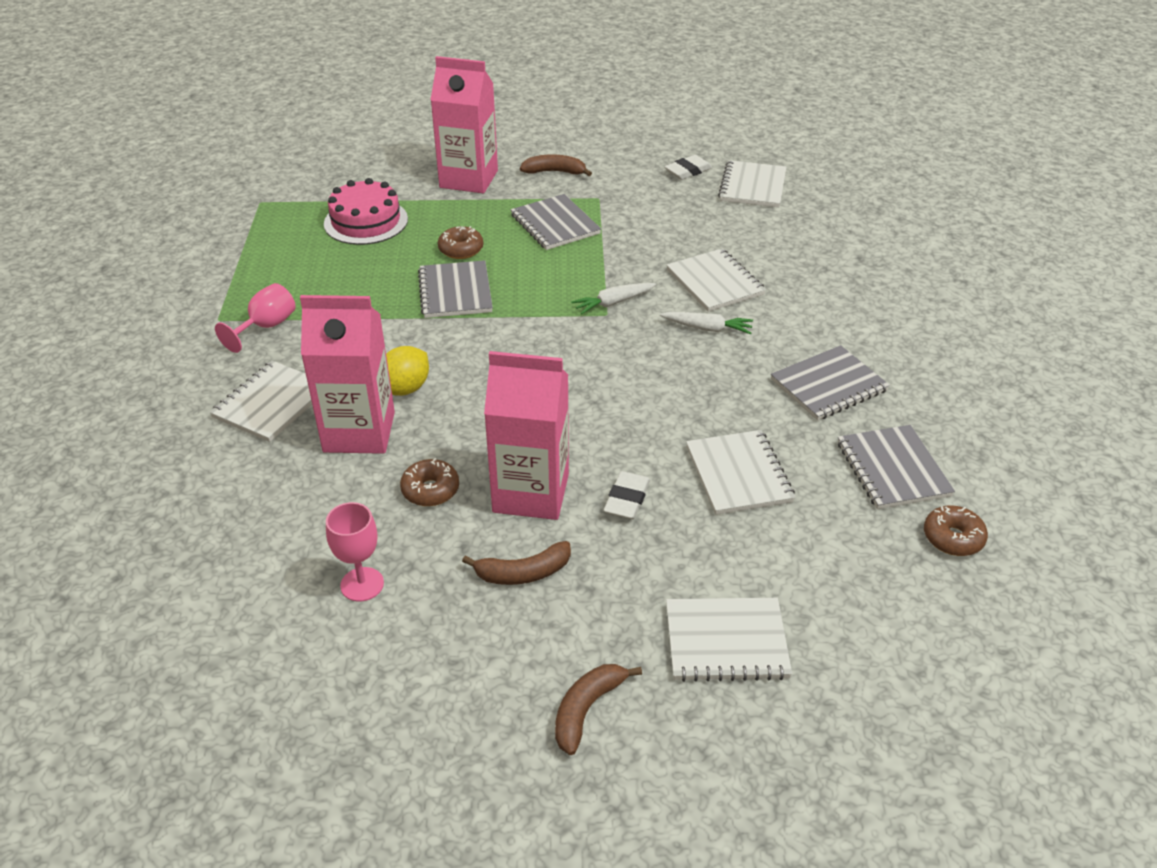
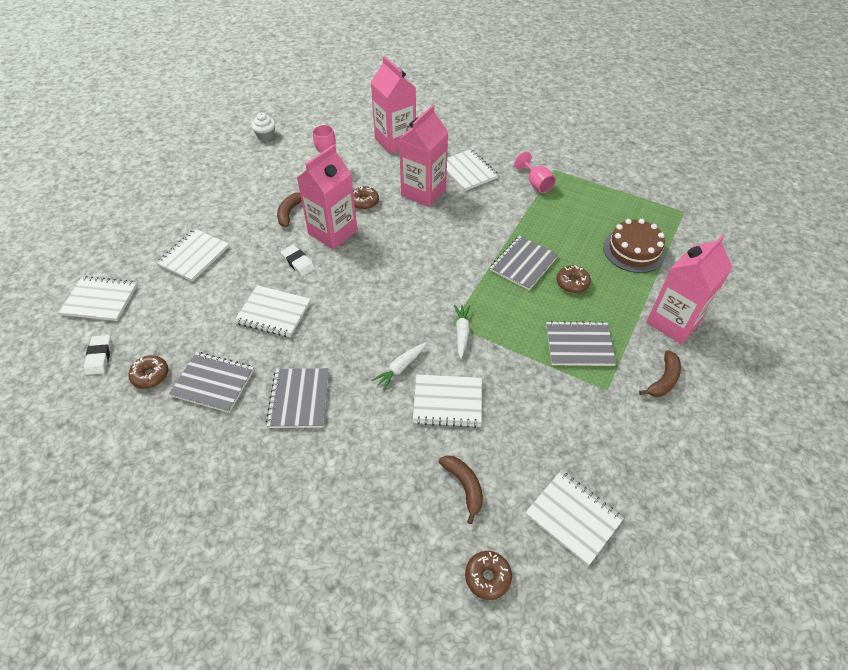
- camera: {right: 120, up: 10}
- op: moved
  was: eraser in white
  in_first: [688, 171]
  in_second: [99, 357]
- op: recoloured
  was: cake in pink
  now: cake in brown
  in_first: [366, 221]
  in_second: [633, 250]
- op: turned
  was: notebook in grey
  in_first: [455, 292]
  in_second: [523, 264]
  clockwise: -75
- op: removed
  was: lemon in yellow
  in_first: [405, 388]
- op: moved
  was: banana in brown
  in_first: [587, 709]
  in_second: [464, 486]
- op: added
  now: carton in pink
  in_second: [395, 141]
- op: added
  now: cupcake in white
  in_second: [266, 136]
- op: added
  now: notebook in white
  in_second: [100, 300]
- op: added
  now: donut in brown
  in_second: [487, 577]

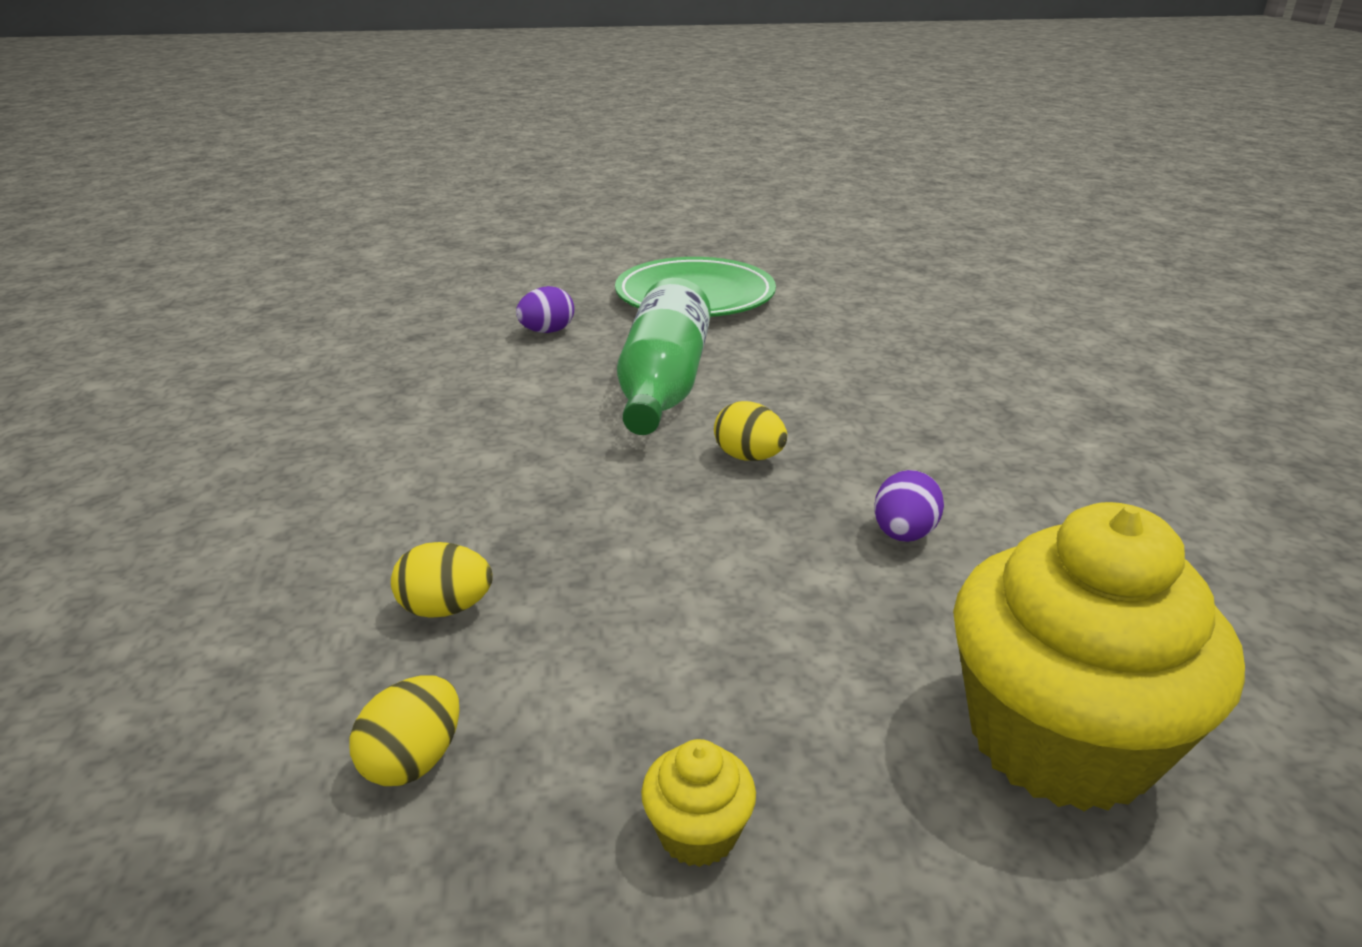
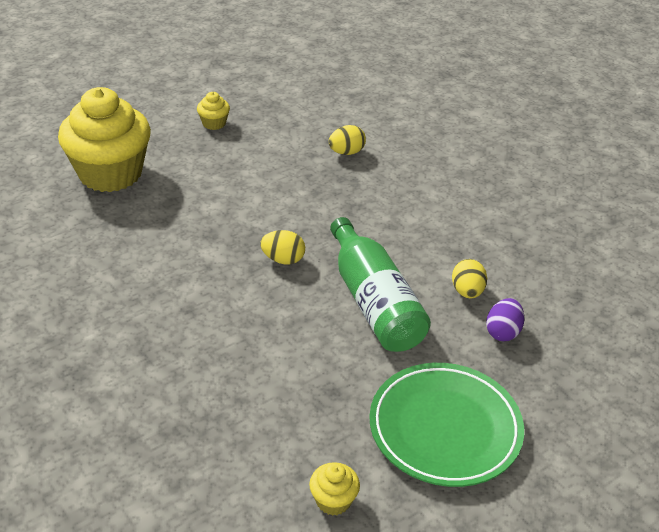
- camera: {right: 150, up: 10}
- op: removed
  was: egg in purple
  in_first: [903, 534]
- op: moved
  was: egg in yellow
  in_first: [413, 760]
  in_second: [467, 291]
- op: added
  now: cupcake in yellow
  in_second: [333, 500]

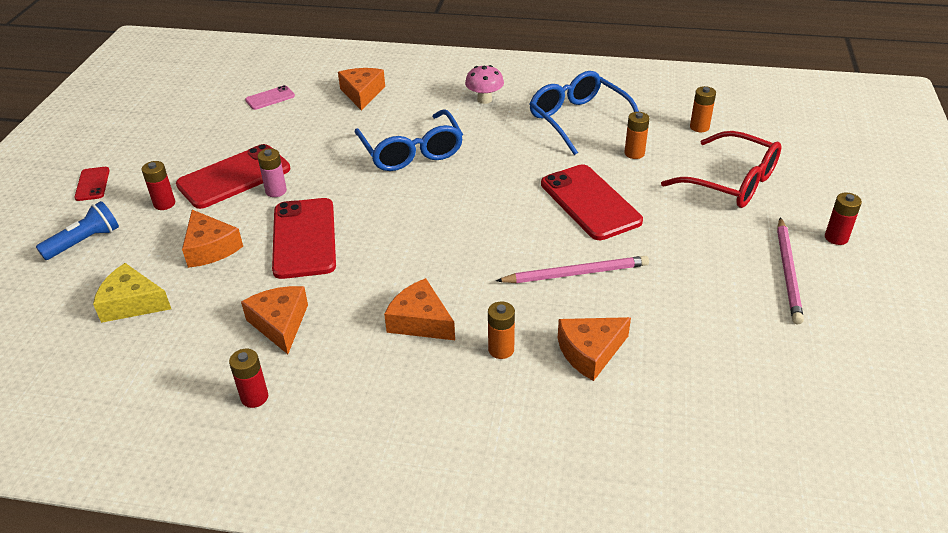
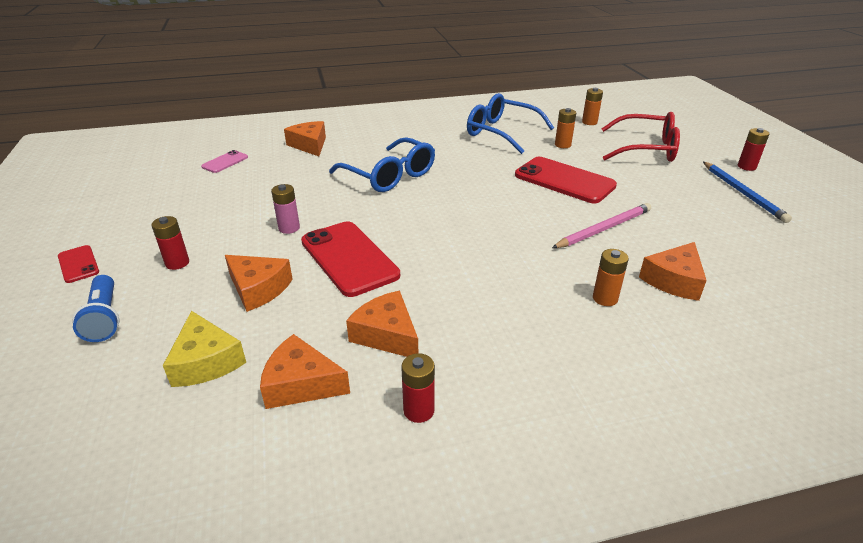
- camera: {right: -25, up: -5}
- op: removed
  was: mushroom in pink
  in_first: [484, 99]
- op: removed
  was: phone in red
  in_first: [234, 177]
- op: turned
  was: flashlight in blue
  in_first: [84, 242]
  in_second: [104, 318]
  clockwise: 135
- op: recoloured
  was: pencil in pink
  now: pencil in blue
  in_first: [788, 272]
  in_second: [743, 193]
- op: turned
  was: cheese in yellow
  in_first: [132, 303]
  in_second: [206, 361]
  clockwise: -105
- op: moved
  was: cheese in orange
  in_first: [420, 321]
  in_second: [301, 384]

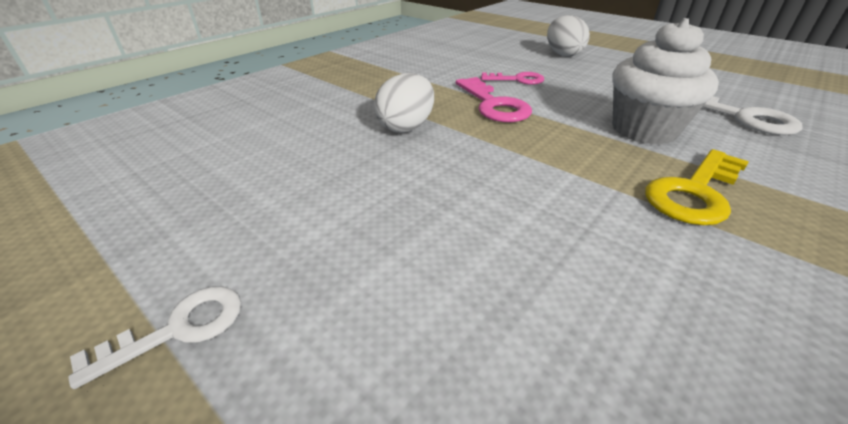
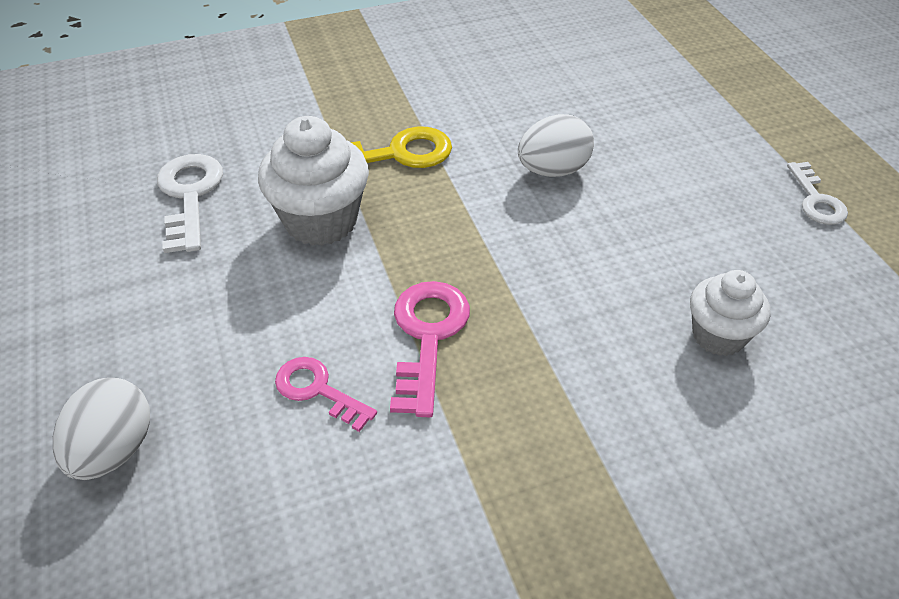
- camera: {right: -150, up: 10}
- op: moved
  was: egg in white
  in_first: [406, 127]
  in_second: [553, 170]
- op: turned
  was: key in white
  in_first: [178, 329]
  in_second: [816, 200]
  clockwise: -90
- op: added
  now: cupcake in white
  in_second: [718, 335]

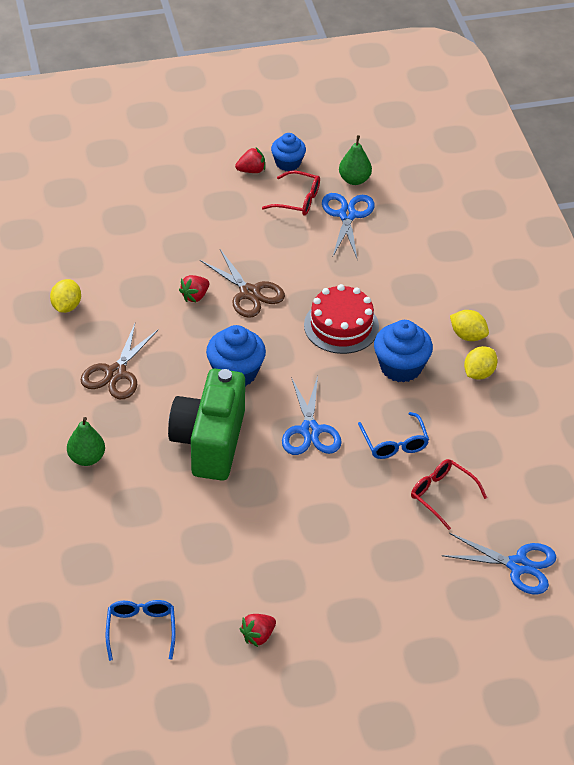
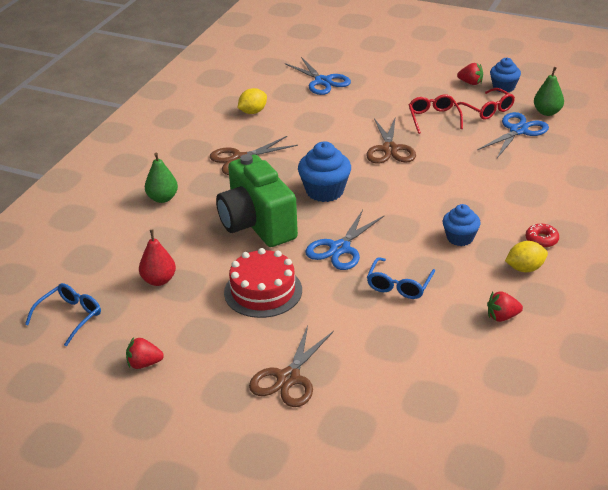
- camera: {right: 40, up: -10}
- op: moved
  was: strawberry in red
  in_first: [195, 296]
  in_second: [502, 317]
- op: moved
  was: cake in red
  in_first: [341, 326]
  in_second: [263, 291]
- op: replaced
  was: lemon in yellow
  now: donut in red
  in_first: [468, 336]
  in_second: [541, 240]
- op: resized
  was: cupcake in blue
  in_first: [401, 367]
  in_second: [460, 238]
  ratio: 0.66
- op: turned
  was: camera in green
  in_first: [209, 442]
  in_second: [256, 224]
  clockwise: -75
- op: moved
  was: glasses in red
  in_first: [442, 495]
  in_second: [434, 118]
- op: moved
  was: scissors in blue
  in_first: [518, 565]
  in_second: [322, 81]
- op: added
  now: pear in red
  in_second: [159, 280]
- op: added
  now: scissors in brown
  in_second: [288, 378]

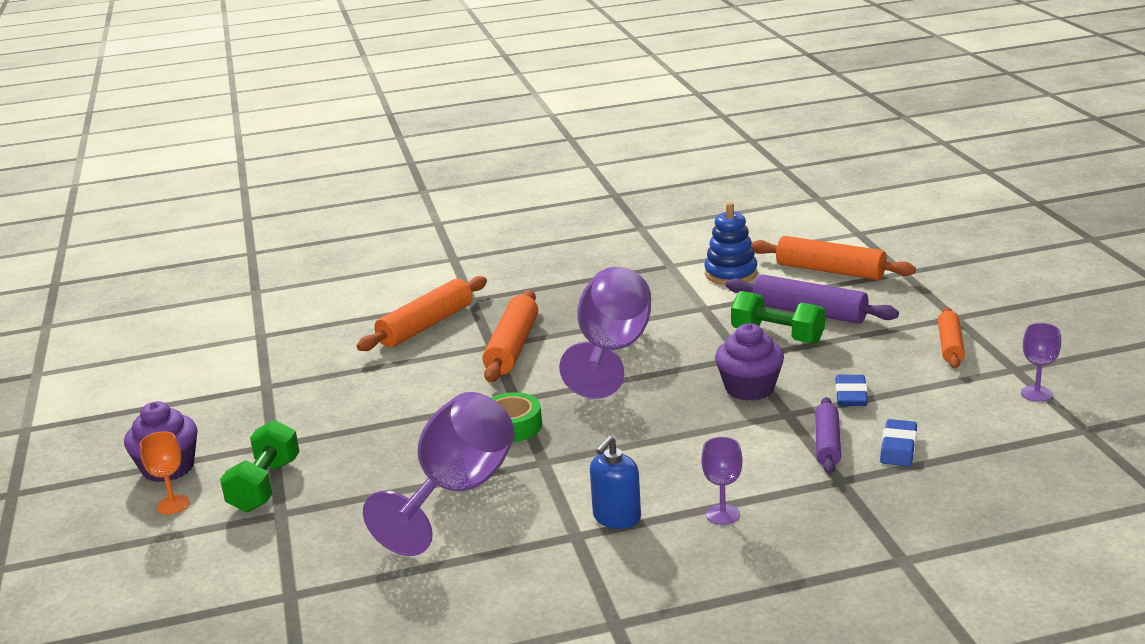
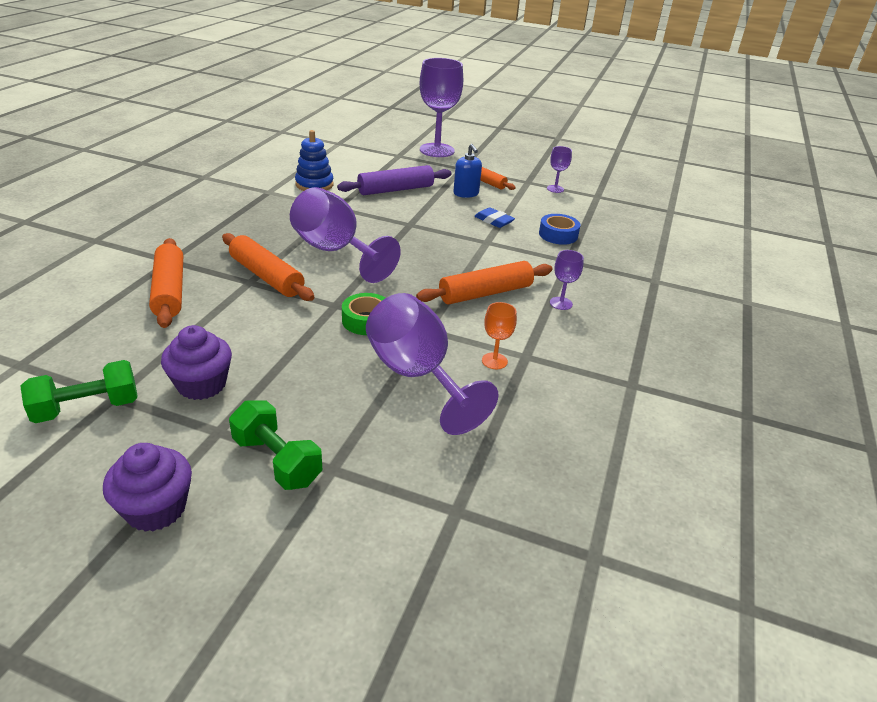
- camera: {right: -60, up: 10}
- op: moved
  was: rolling pin in orange
  in_first: [830, 271]
  in_second: [485, 293]
- op: moved
  was: dumbbell in green
  in_first: [777, 336]
  in_second: [87, 408]
- op: moved
  was: cupcake in purple
  in_first: [749, 388]
  in_second: [202, 384]
- op: removed
  was: rolling pin in purple
  in_first: [827, 443]
- op: replaced
  was: eraser in blue
  now: tape in blue
  in_first: [898, 447]
  in_second: [558, 235]
- op: moved
  was: goblet in orange
  in_first: [173, 505]
  in_second: [494, 361]
- op: moved
  was: soap dispenser in blue
  in_first: [616, 518]
  in_second: [466, 193]
- op: added
  now: goblet in purple
  in_second: [437, 150]

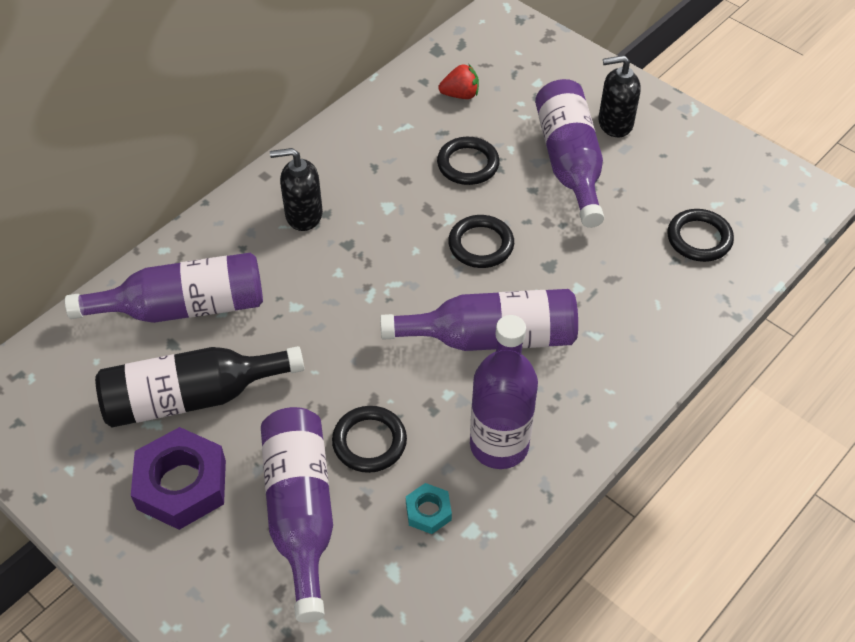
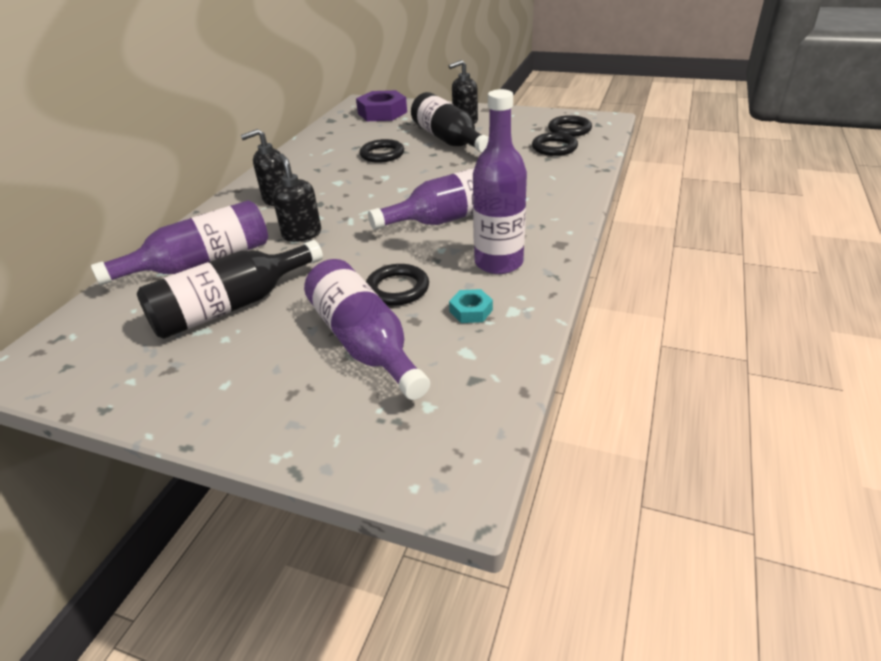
- camera: {right: -20, up: -15}
- op: removed
  was: strawberry in red
  in_first: [460, 95]
- op: recoloured
  was: bottle in purple
  now: bottle in black
  in_first: [569, 162]
  in_second: [448, 140]
- op: moved
  was: ring in black
  in_first: [481, 245]
  in_second: [569, 129]
- op: moved
  was: nut in purple
  in_first: [182, 484]
  in_second: [382, 113]
- op: added
  now: soap dispenser in black
  in_second: [302, 234]

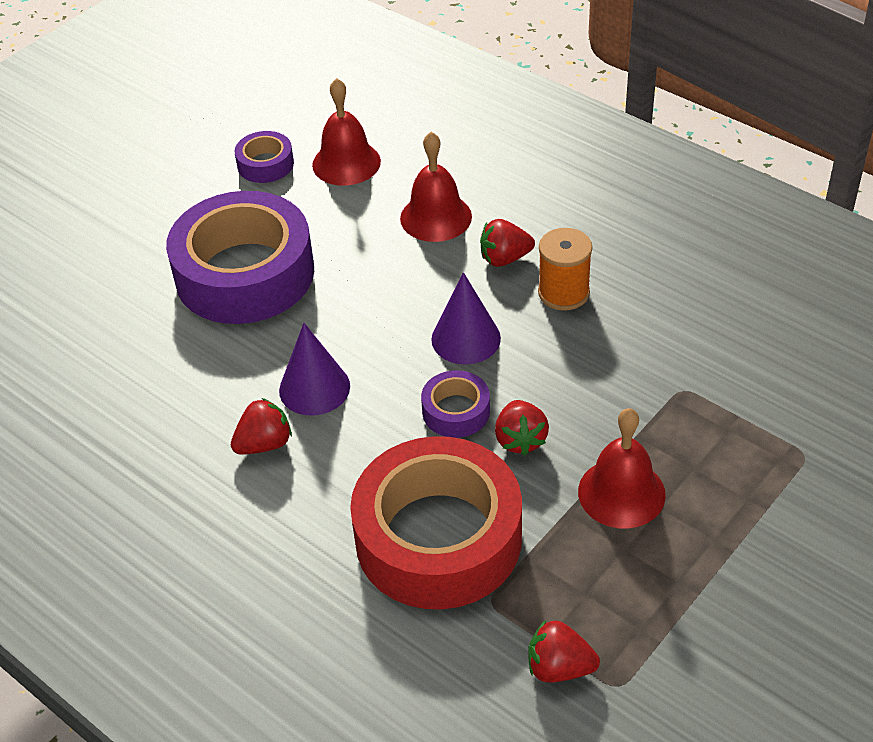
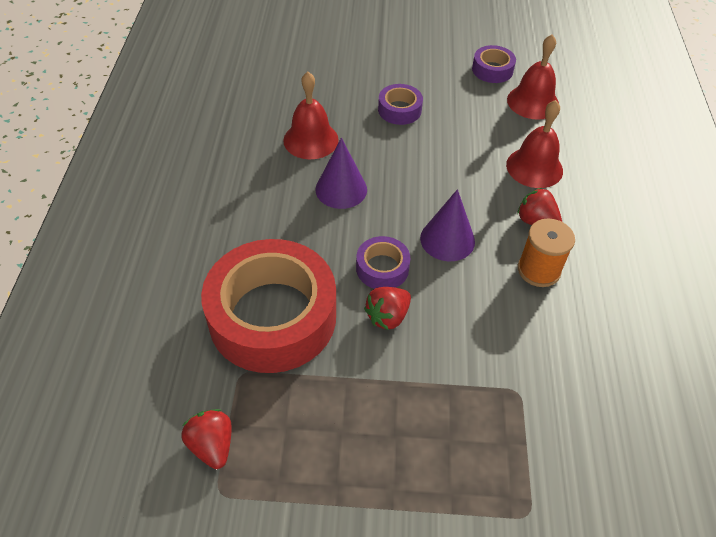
- camera: {right: 50, up: 5}
- op: resized
  was: tape in purple
  in_first: [245, 274]
  in_second: [399, 110]
  ratio: 0.44
- op: removed
  was: strawberry in red
  in_first: [264, 444]
- op: moved
  was: bell in red
  in_first: [621, 493]
  in_second: [311, 140]

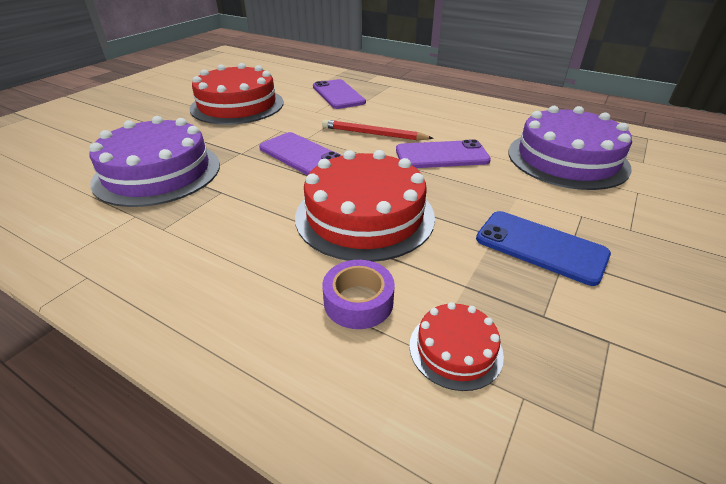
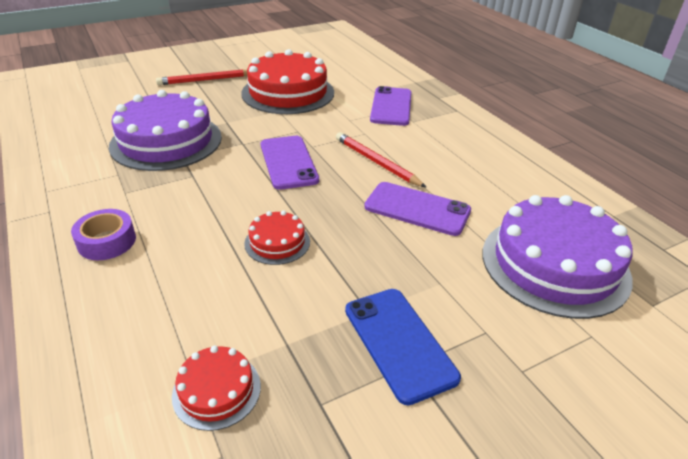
- camera: {right: 30, up: 0}
- op: resized
  was: cake in red
  in_first: [365, 215]
  in_second: [277, 242]
  ratio: 0.47
- op: moved
  was: tape in purple
  in_first: [358, 301]
  in_second: [107, 241]
- op: added
  now: pencil in red
  in_second: [205, 80]

